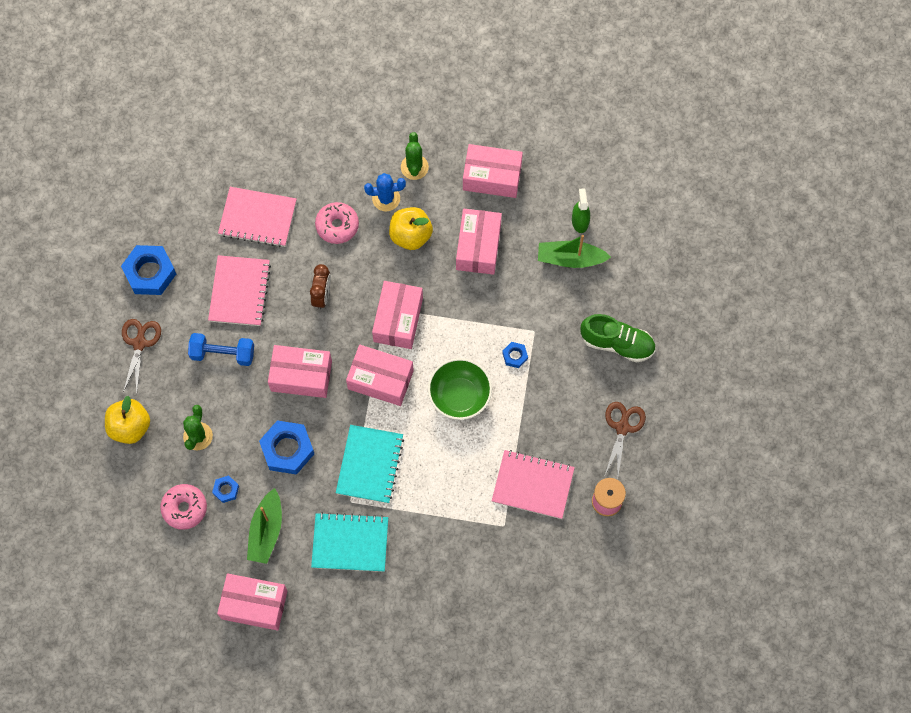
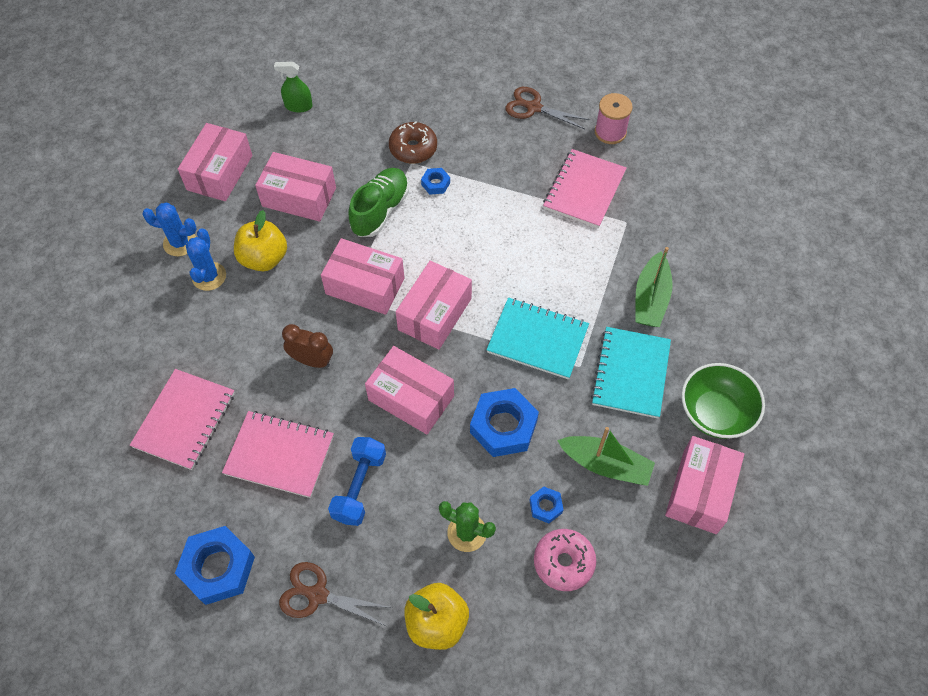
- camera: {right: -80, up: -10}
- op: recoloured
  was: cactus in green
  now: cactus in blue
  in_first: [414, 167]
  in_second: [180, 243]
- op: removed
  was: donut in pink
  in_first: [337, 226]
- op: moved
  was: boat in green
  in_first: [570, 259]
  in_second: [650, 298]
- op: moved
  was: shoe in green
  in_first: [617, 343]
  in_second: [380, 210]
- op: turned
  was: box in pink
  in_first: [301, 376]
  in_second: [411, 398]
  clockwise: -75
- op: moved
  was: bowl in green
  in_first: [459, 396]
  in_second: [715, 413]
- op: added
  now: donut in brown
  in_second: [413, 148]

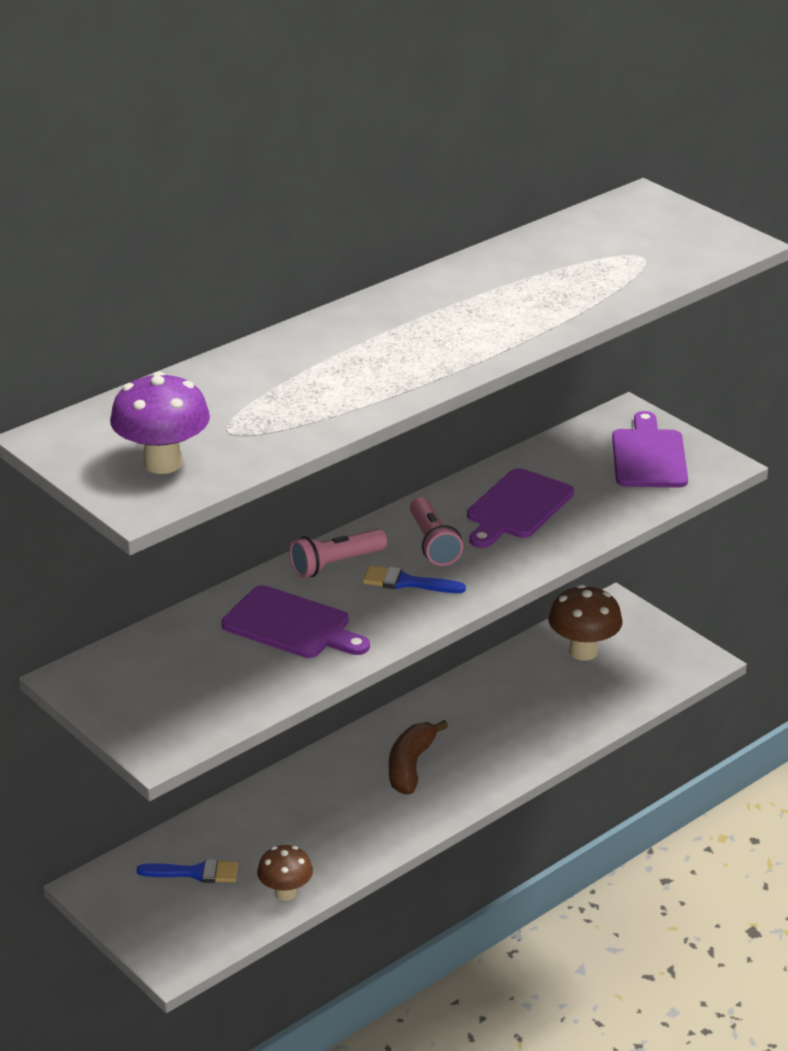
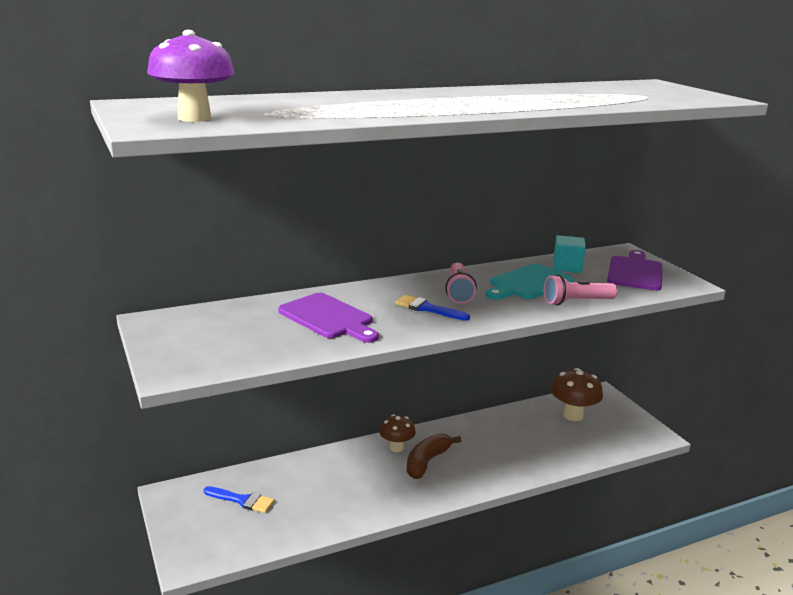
- camera: {right: 15, up: -10}
- op: recoloured
  was: cutting board in purple
  now: cutting board in turquoise
  in_first: [517, 508]
  in_second: [529, 283]
- op: moved
  was: flashlight in pink
  in_first: [336, 564]
  in_second: [577, 302]
- op: moved
  was: mushroom in brown
  in_first: [285, 893]
  in_second: [396, 448]
- op: added
  now: cube in turquoise
  in_second: [567, 267]

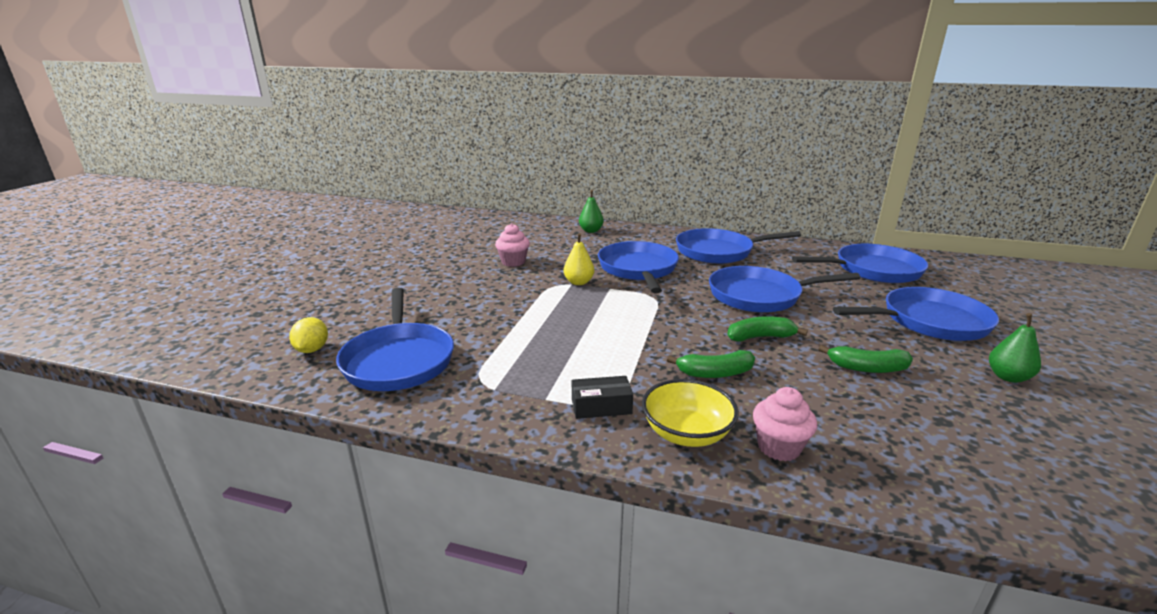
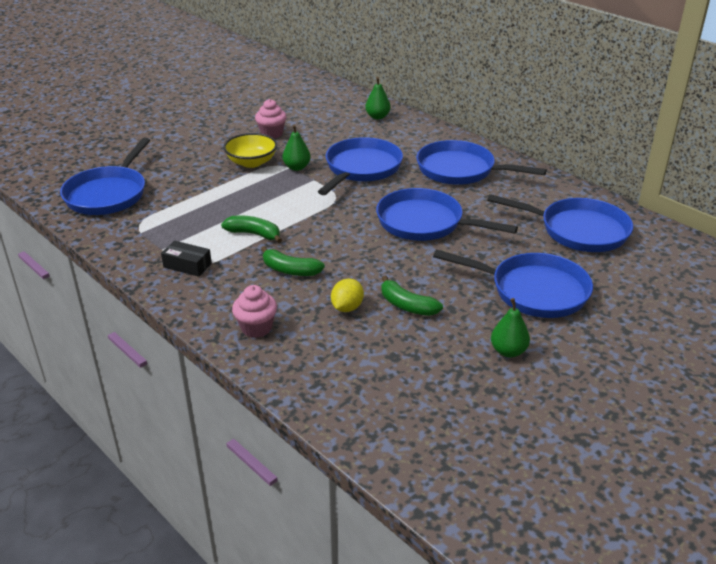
- camera: {right: 30, up: 10}
- op: recoloured
  was: pear in yellow
  now: pear in green
  in_first: [578, 282]
  in_second: [297, 167]
- op: moved
  was: banana in green
  in_first: [760, 337]
  in_second: [254, 234]
- op: moved
  was: lemon in yellow
  in_first: [312, 350]
  in_second: [347, 307]
- op: moved
  was: bowl in yellow
  in_first: [686, 433]
  in_second: [251, 162]

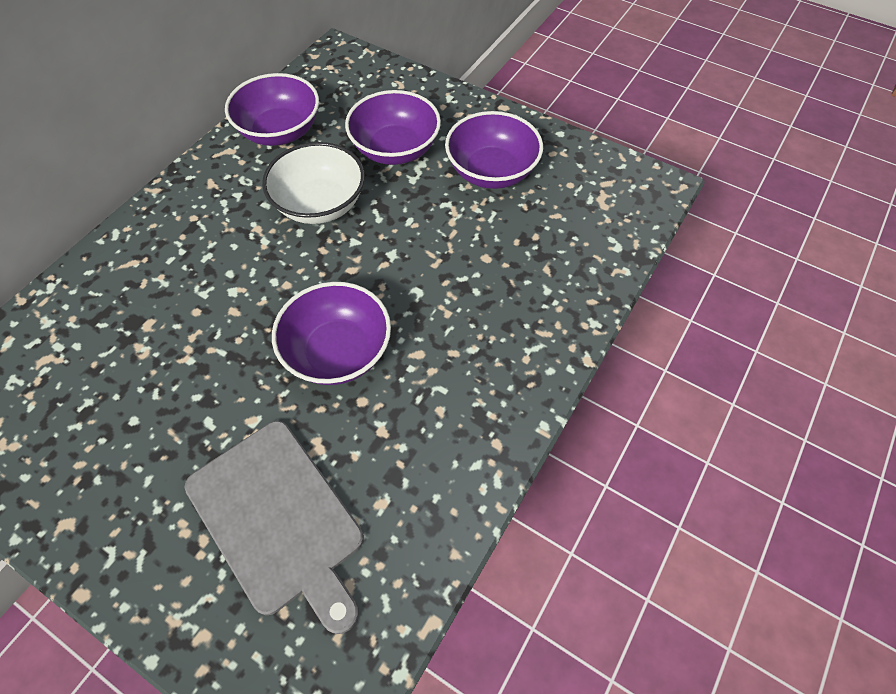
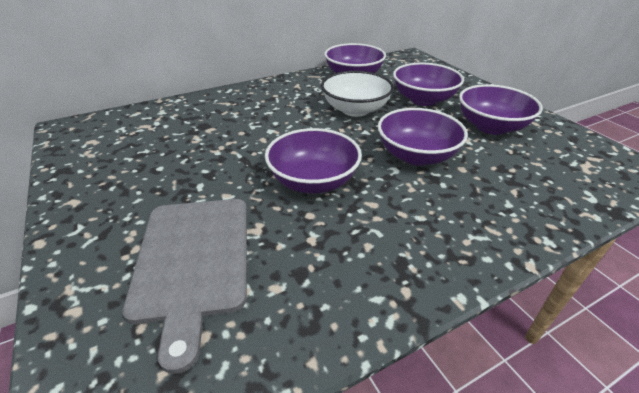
- camera: {right: 30, up: -20}
- op: added
  now: bowl in purple
  in_second: [416, 156]

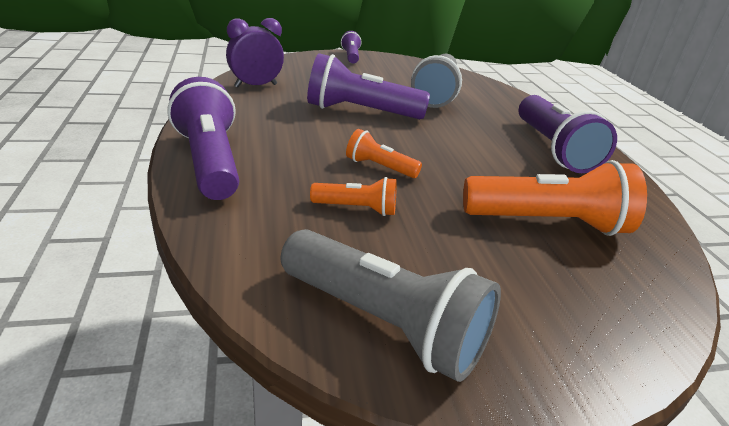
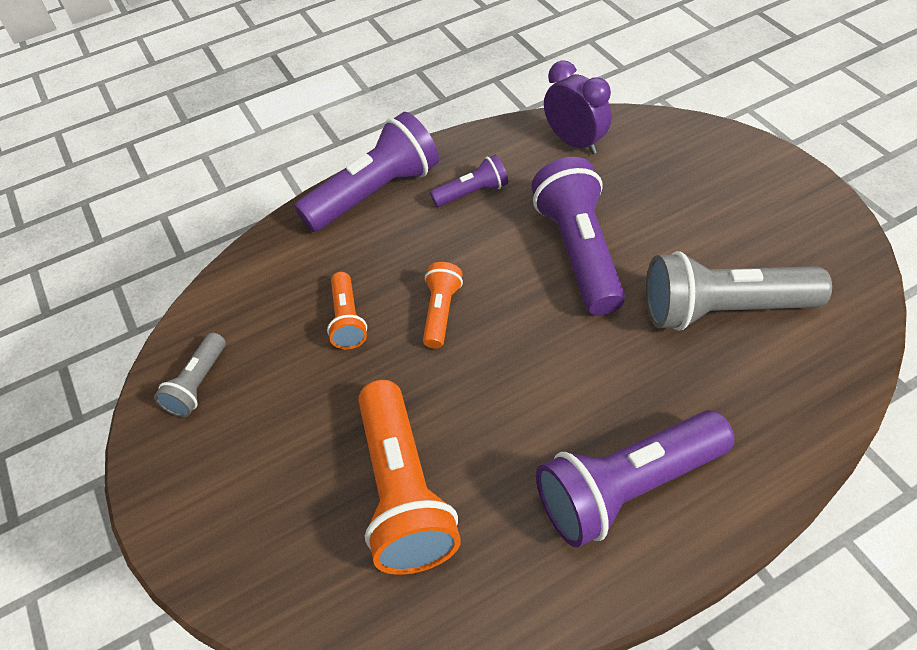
- camera: {right: 80, up: 20}
- op: moved
  was: flashlight in purple
  in_first: [351, 56]
  in_second: [472, 193]
- op: resized
  was: flashlight in grey
  in_first: [384, 323]
  in_second: [198, 384]
  ratio: 0.52

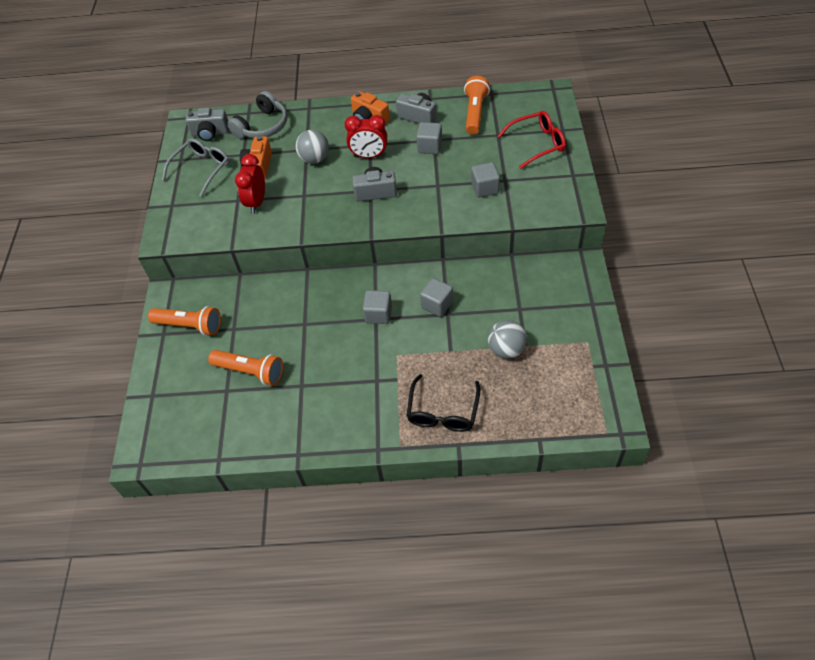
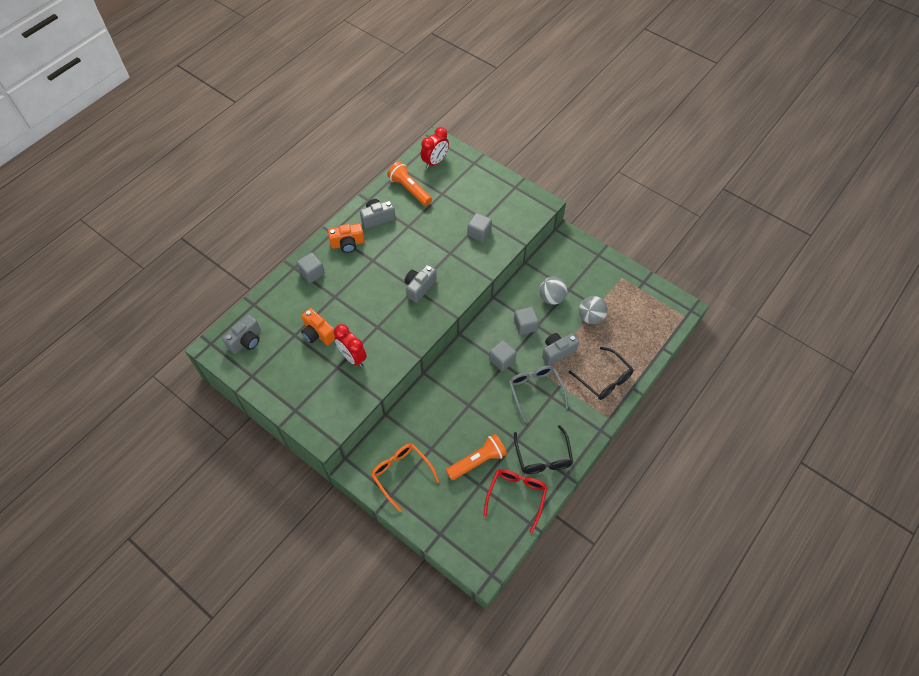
- camera: {right: -55, up: 5}
- op: removed
  was: headphones in grey
  in_first: [262, 126]
- op: moved
  was: glasses in red
  in_first: [537, 143]
  in_second: [516, 496]
- op: moved
  was: clock in red
  in_first: [369, 156]
  in_second: [435, 162]
- op: moved
  was: cube in grey
  in_first: [429, 147]
  in_second: [312, 273]
- op: moved
  was: ball in grey
  in_first: [315, 159]
  in_second: [551, 298]
- op: moved
  was: glasses in grey
  in_first: [202, 169]
  in_second: [535, 391]
- op: replaced
  was: flashlight in orange
  now: glasses in orange
  in_first: [189, 326]
  in_second: [401, 474]
- op: added
  now: camera in grey
  in_second: [557, 352]
- op: added
  now: glasses in black
  in_second: [543, 457]

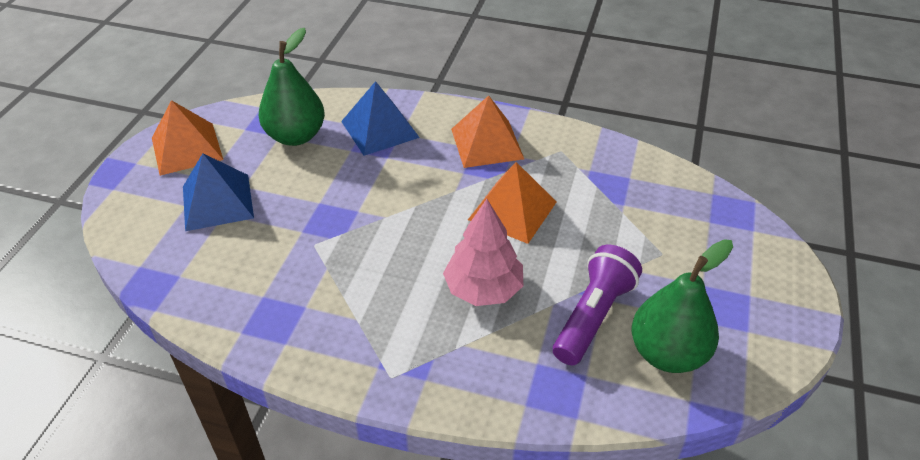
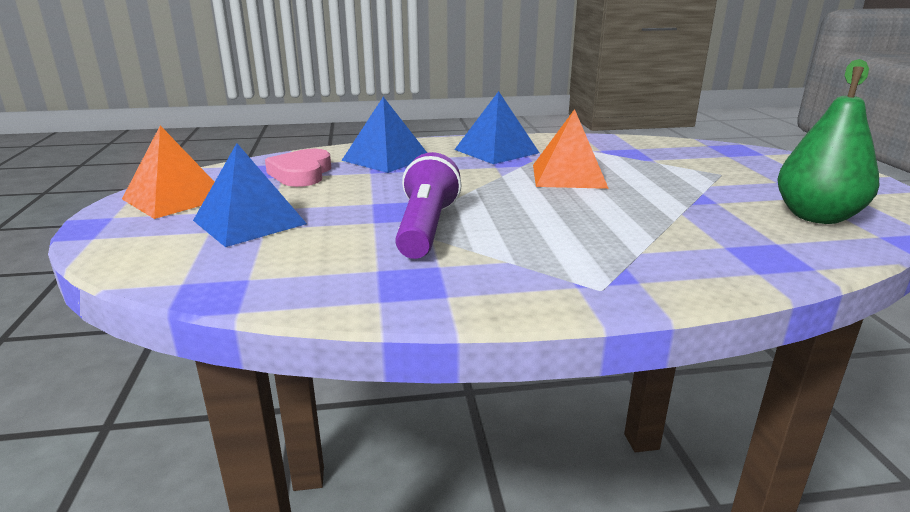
- camera: {right: -25, up: -20}
- op: replaced
  was: pear in green
  now: heart in pink
  in_first: [295, 136]
  in_second: [301, 174]
- op: recoloured
  was: pyramid in orange
  now: pyramid in blue
  in_first: [487, 143]
  in_second: [496, 151]
- op: removed
  was: tree in pink
  in_first: [483, 289]
- op: moved
  was: flashlight in purple
  in_first: [593, 316]
  in_second: [426, 228]

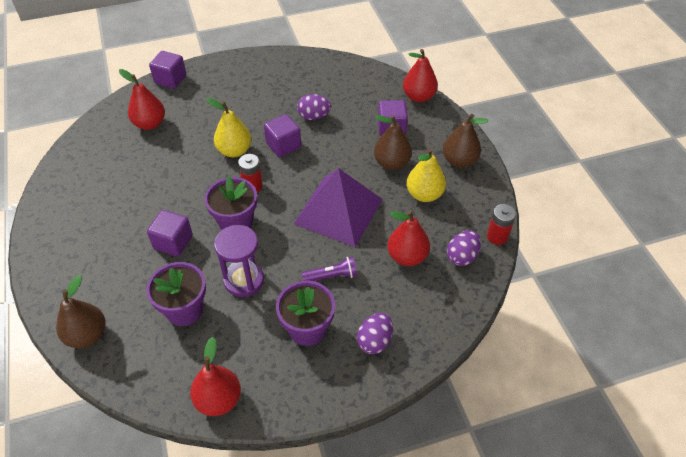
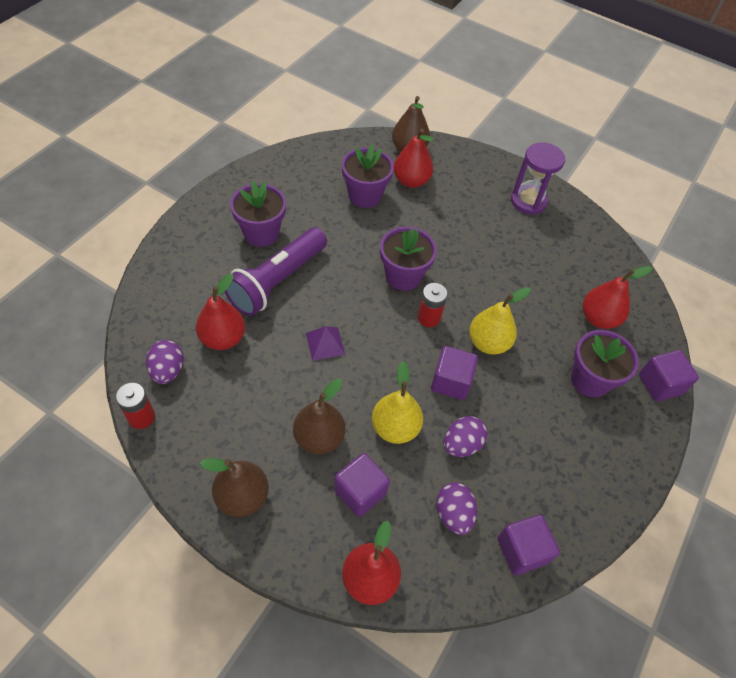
- camera: {right: 135, up: 5}
- op: moved
  was: pear in yellow
  in_first: [424, 194]
  in_second: [395, 428]
- op: resized
  was: pyramid in purple
  in_first: [338, 211]
  in_second: [325, 343]
  ratio: 0.42
- op: moved
  was: cube in purple
  in_first: [173, 242]
  in_second: [522, 550]
- op: moved
  was: hourglass in purple
  in_first: [244, 280]
  in_second: [528, 201]
- op: resized
  was: flashlight in purple
  in_first: [332, 276]
  in_second: [277, 281]
  ratio: 2.07
- op: moved
  was: egg in purple
  in_first: [374, 341]
  in_second: [453, 514]
- op: moved
  was: pear in red
  in_first: [218, 400]
  in_second: [411, 181]
- op: added
  now: flower pot in purple
  in_second: [590, 380]

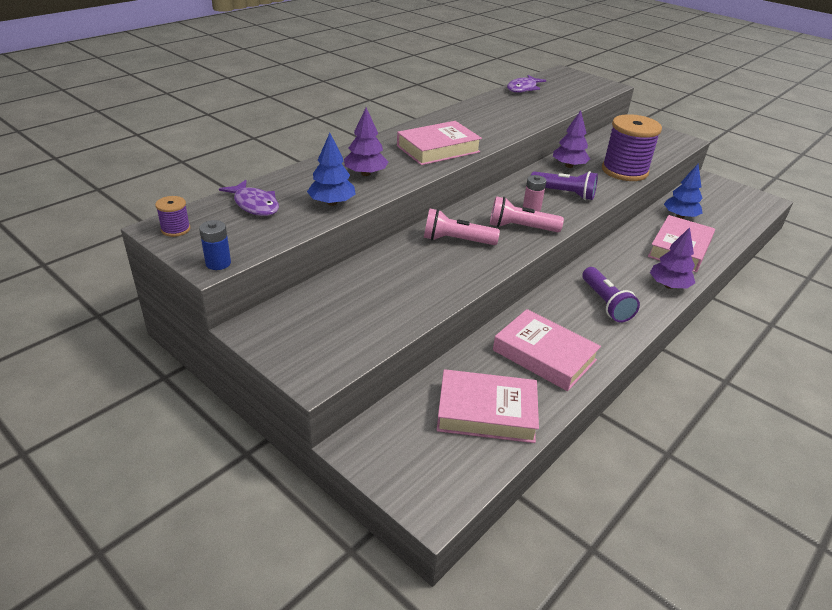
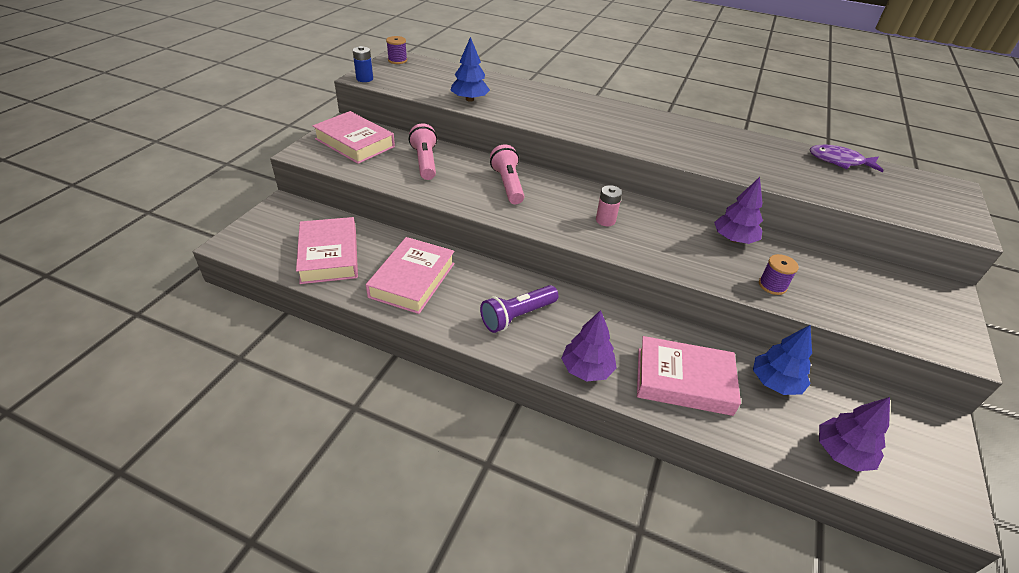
- camera: {right: 70, up: 5}
- op: moved
  was: tree in purple
  in_first: [365, 173]
  in_second: [842, 453]
- op: resized
  was: spool in purple
  in_first: [624, 171]
  in_second: [772, 285]
  ratio: 0.44
- op: moved
  was: book in pink
  in_first: [438, 149]
  in_second: [355, 143]
- op: removed
  was: flashlight in purple
  in_first: [564, 193]
- op: removed
  was: fish in purple
  in_first: [255, 205]
- op: moved
  was: flashlight in pink
  in_first: [520, 228]
  in_second: [425, 162]

